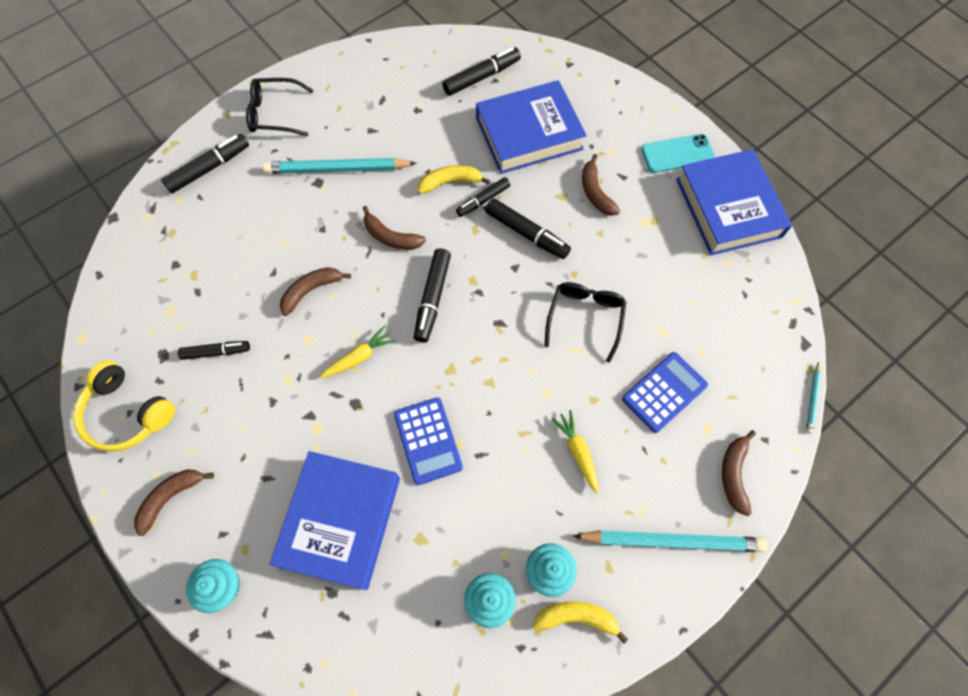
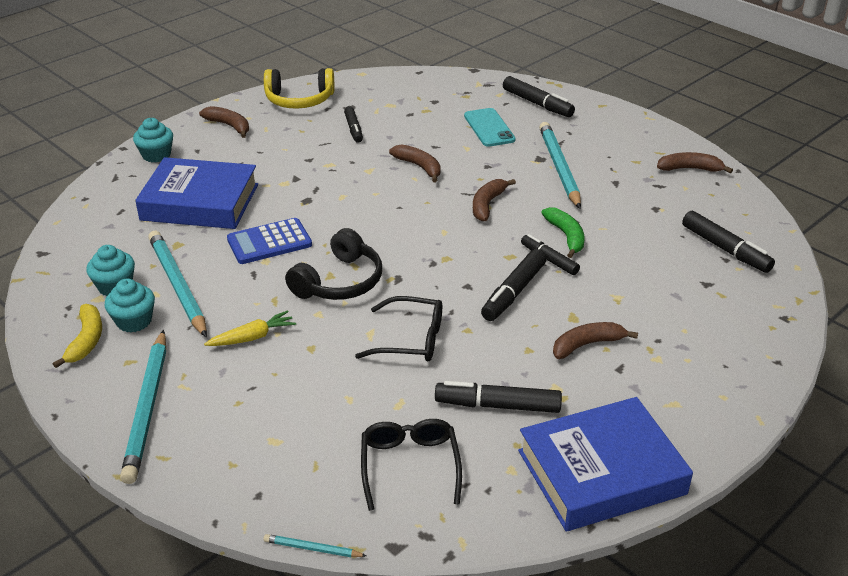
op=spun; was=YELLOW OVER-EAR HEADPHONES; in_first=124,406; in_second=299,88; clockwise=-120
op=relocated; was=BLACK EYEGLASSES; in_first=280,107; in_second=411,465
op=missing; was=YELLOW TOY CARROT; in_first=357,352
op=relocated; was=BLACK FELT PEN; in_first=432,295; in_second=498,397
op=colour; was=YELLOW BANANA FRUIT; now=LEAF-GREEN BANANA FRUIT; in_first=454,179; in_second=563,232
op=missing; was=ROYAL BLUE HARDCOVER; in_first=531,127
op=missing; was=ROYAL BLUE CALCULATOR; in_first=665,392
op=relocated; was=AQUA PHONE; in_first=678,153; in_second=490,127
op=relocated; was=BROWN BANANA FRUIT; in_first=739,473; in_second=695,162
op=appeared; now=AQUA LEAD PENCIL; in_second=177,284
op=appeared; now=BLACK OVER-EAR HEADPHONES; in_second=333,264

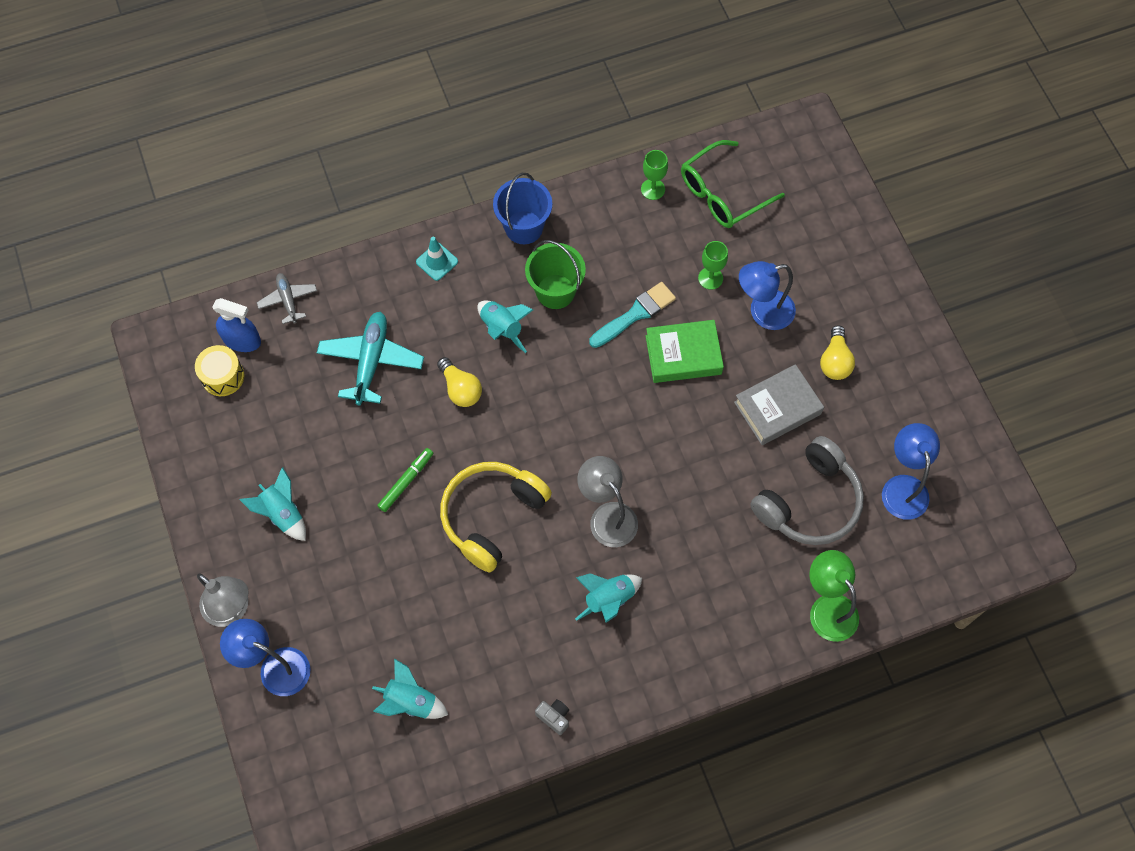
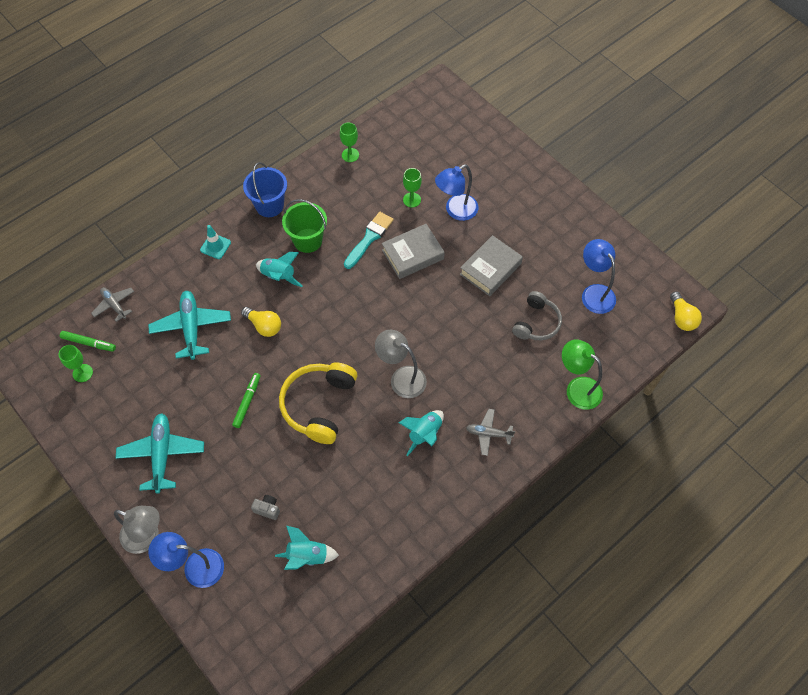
op=exchanged; was=YELLOW TOY DRUM; now=LEAF-GREEN CHALICE; in_first=219,370; in_second=76,363
op=exchanged; was=ROYAL BLUE SPRAY BOTTLE; now=LEAF-GREEN FELT PEN; in_first=236,325; in_second=88,341
op=exchanged; was=AQUA SPACESHIP; now=AQUA TOY PLANE; in_first=272,504; in_second=160,453
op=relocated; was=GRAY PHOTO CAMERA; in_first=552,717; in_second=265,507
op=colour; was=LEAF-GREEN HARDCOVER; now=GRAY HARDCOVER; in_first=685,351; in_second=413,251
op=missing; was=LEAF-GREEN EYEGLASSES; in_first=733,184
op=size; was=GRAY OVER-EAR HEADPHONES; in_first=807,490; in_second=537,315; ratio=0.65
op=relocated; was=YELLOW LIGHT BULB; in_first=837,352; in_second=686,311
op=appeared; now=GRAY TOY PLANE; in_second=490,432

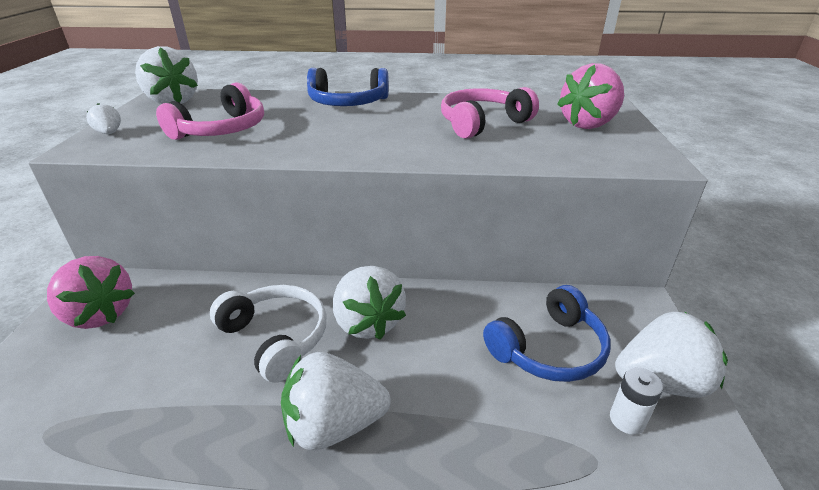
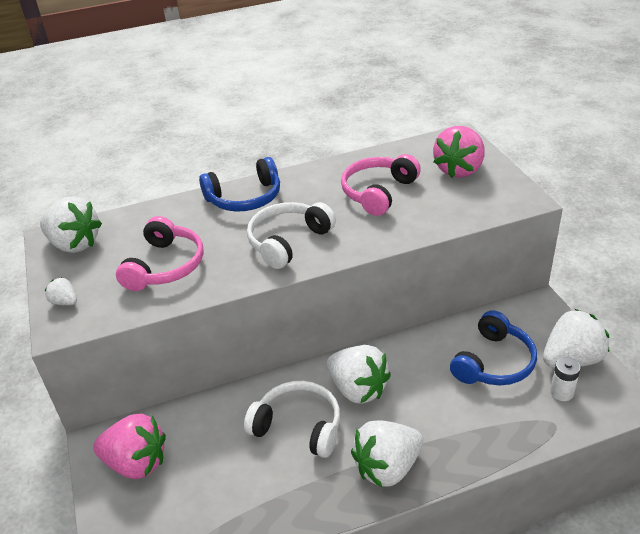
op=appeared; now=WHITE OVER-EAR HEADPHONES; in_second=291,235

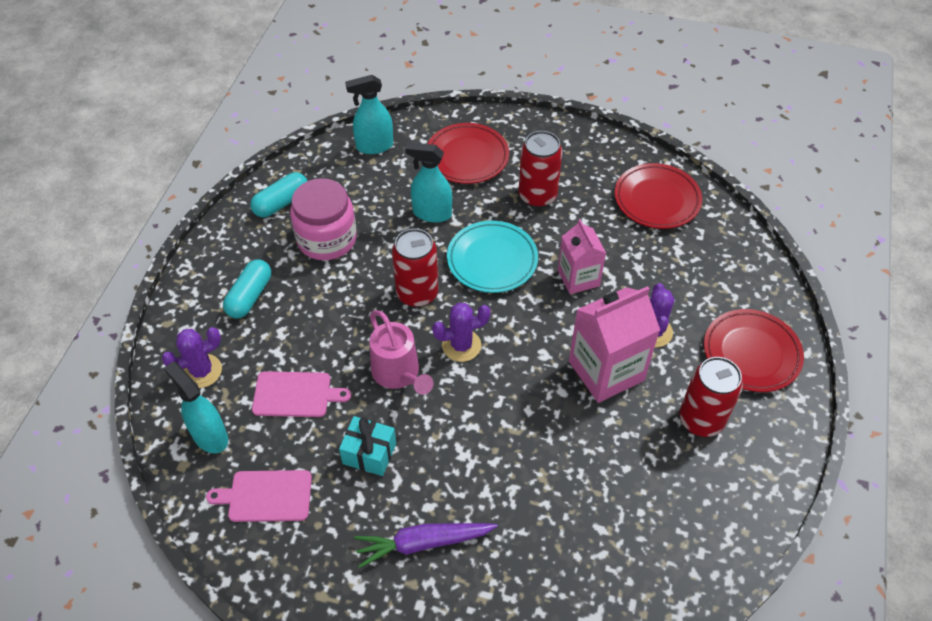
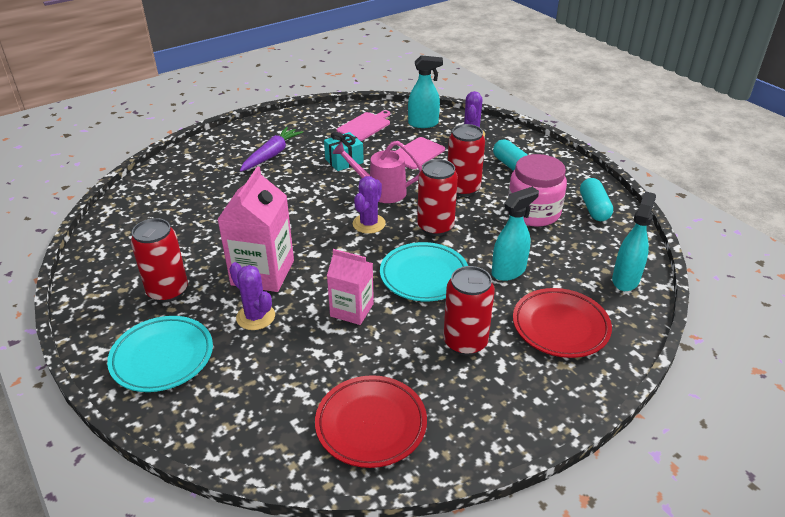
op=colour; was=CRIMSON DINNER PLATE; now=AQUA DINNER PLATE; in_first=754,350; in_second=160,354
op=appeared; now=CRIMSON CAN; in_second=466,160

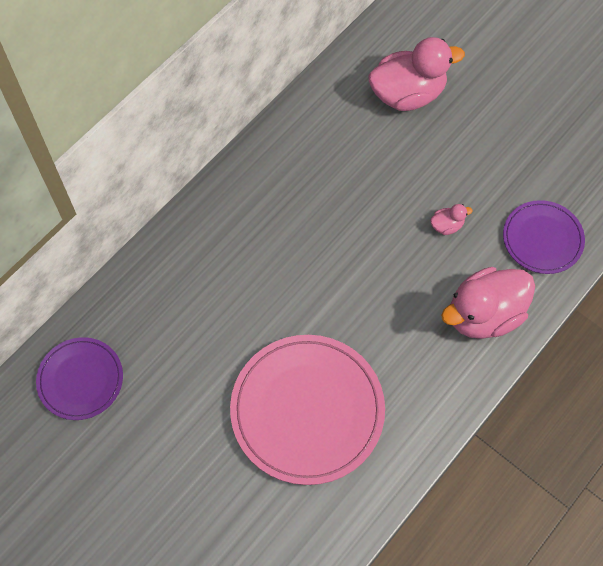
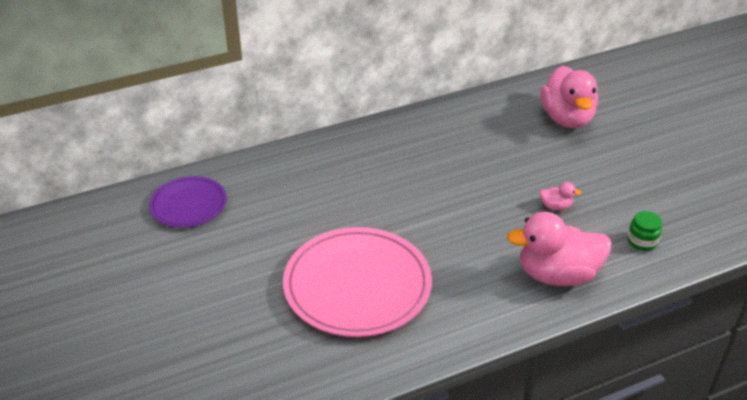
op=spun; was=ROSY DUCK; in_first=416,74; in_second=569,97; clockwise=75
op=exchanged; was=VIOLET DINNER PLATE; now=LEAF-GREEN PRESERVE JAR; in_first=544,237; in_second=644,231

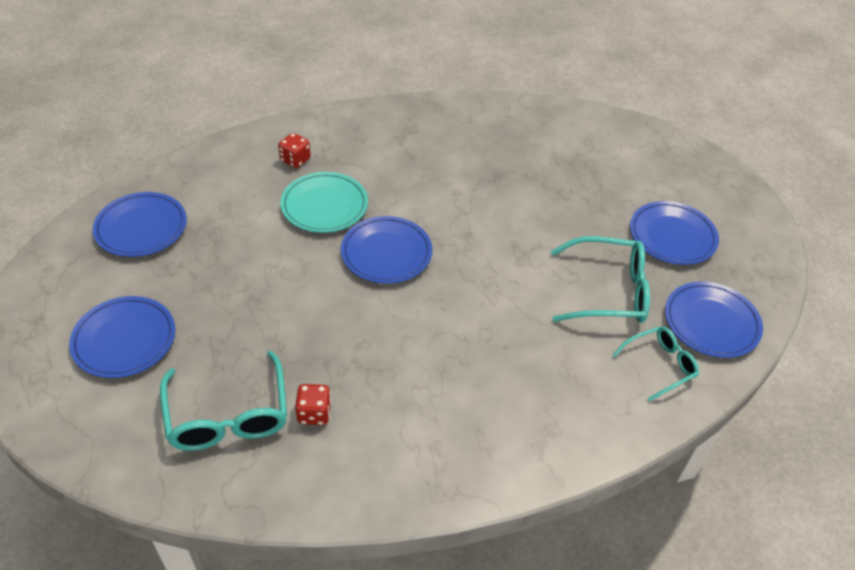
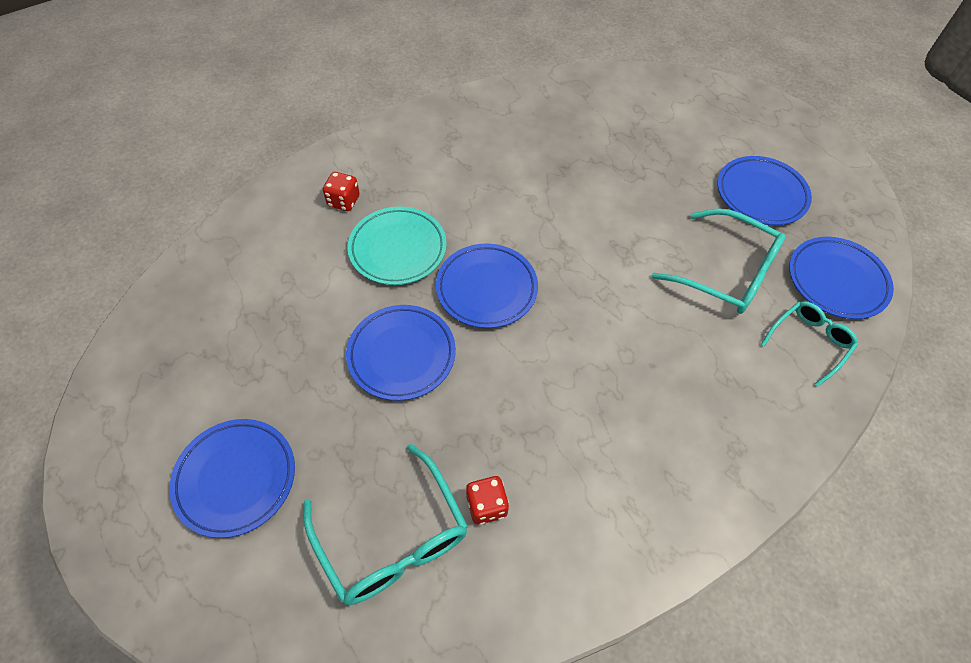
op=relocated; was=ROYAL BLUE DINNER PLATE; in_first=140,224; in_second=401,353
op=spun; was=AQUA EYEGLASSES; in_first=600,279; in_second=718,261; clockwise=45

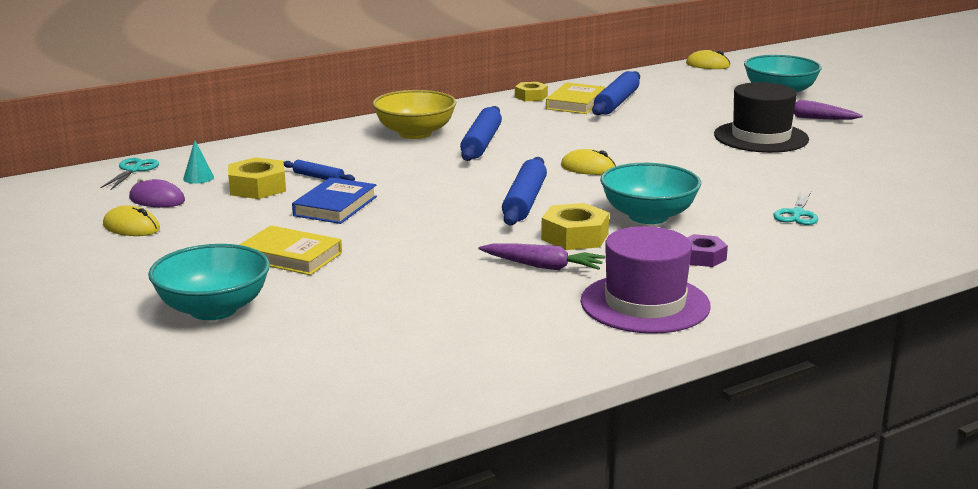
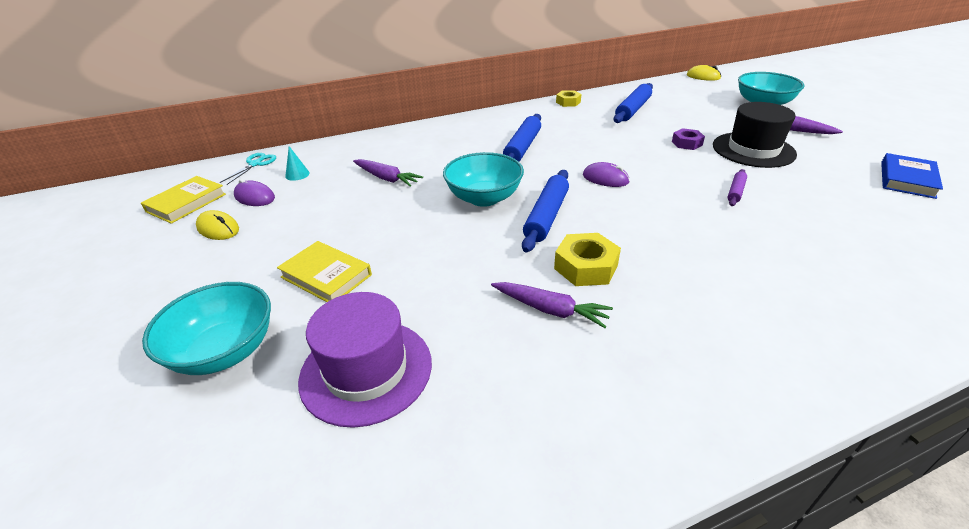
op=missing; was=YELLOW NUT; in_first=257,178
op=exchanged; was=ROYAL BLUE ROLLING PIN; now=VIOLET TOY CARROT; in_first=319,170; in_second=388,173
op=relocated; was=ROYAL BLUE HARDCOVER; in_first=334,200; in_second=912,176
op=missing; was=YELLOW SERVING BOWL; in_first=414,114
op=relocated; was=YELLOW HARDCOVER; in_first=576,98; in_second=183,200
op=colour; was=YELLOW PC MOUSE; now=VIOLET PC MOUSE; in_first=588,162; in_second=606,174
op=relocated; was=VIOLET HAT; in_first=646,280; in_second=365,360
op=relocated; was=AQUA SERVING BOWL; in_first=650,193; in_second=483,179
op=relocated; was=VIOLET NUT; in_first=707,250; in_second=688,139
op=missing; was=AQUA SCISSORS; in_first=795,208
op=appeared; now=VIOLET ROLLING PIN; in_second=737,187

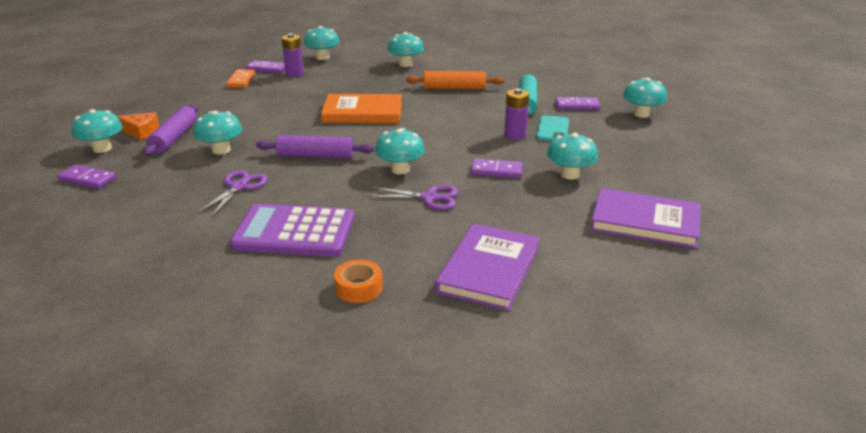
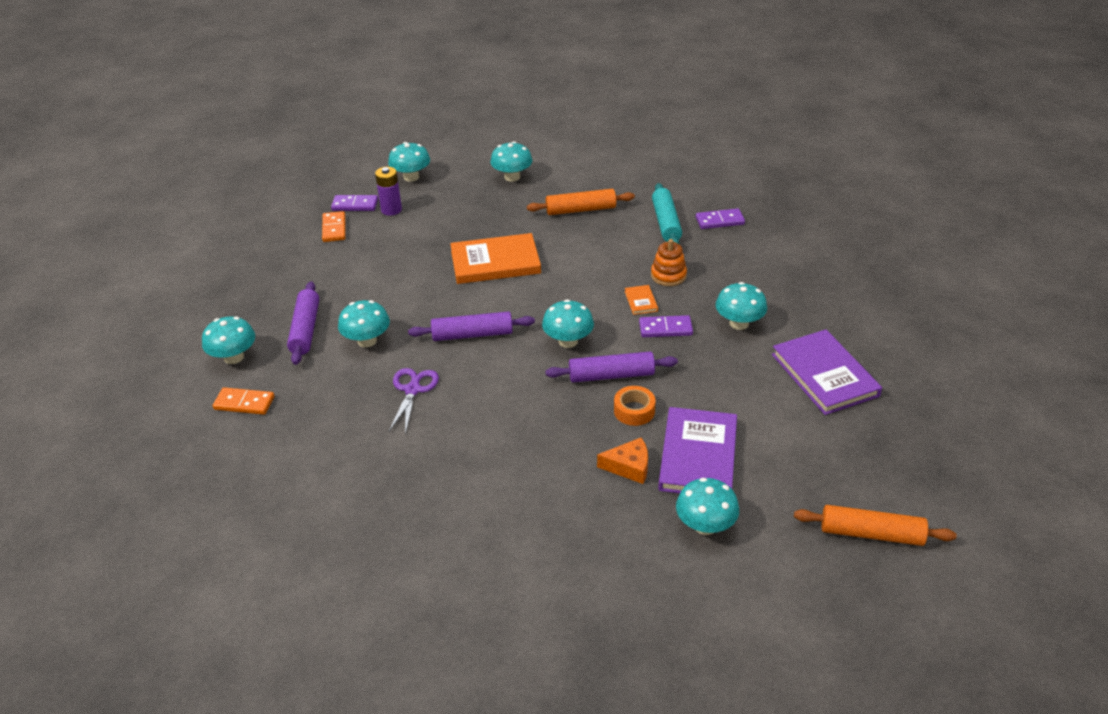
op=colour; was=VIOLET DOMINO; now=ORANGE-COLOURED DOMINO; in_first=86,177; in_second=244,401
op=relocated; was=ORANGE-COLOURED PIECE OF CHEESE; in_first=138,126; in_second=622,461
op=missing; was=VIOLET CALCULATOR; in_first=292,230
op=relocated; was=ORANGE-COLOURED TAPE; in_first=358,281; in_second=635,406
op=exchanged; was=VIOLET SCISSORS; now=VIOLET ROLLING PIN; in_first=413,197; in_second=611,367
op=exchanged; was=VIOLET AA BATTERY; now=ORANGE-COLOURED STACKING RINGS; in_first=516,114; in_second=669,262
op=missing; was=AQUA PHONE; in_first=552,128
op=spun; was=VIOLET HARDCOVER; in_first=645,218; in_second=827,372; clockwise=60
op=relocated; was=AQUA TOADSTOOL; in_first=645,97; in_second=707,506
op=appeared; now=ORANGE-COLOURED HARDCOVER; in_second=641,300
op=appeared; now=ORANGE-COLOURED ROLLING PIN; in_second=875,525

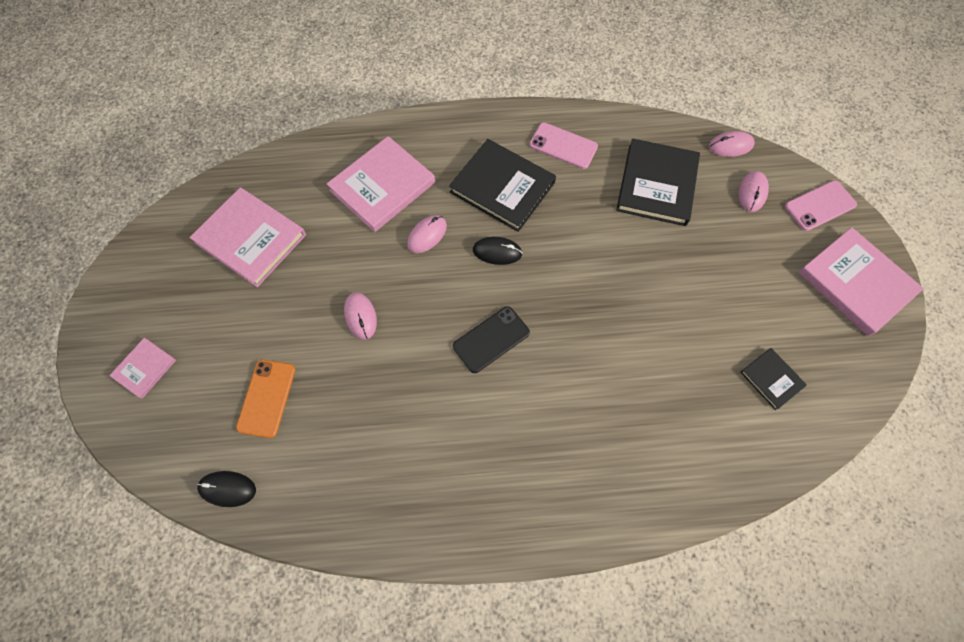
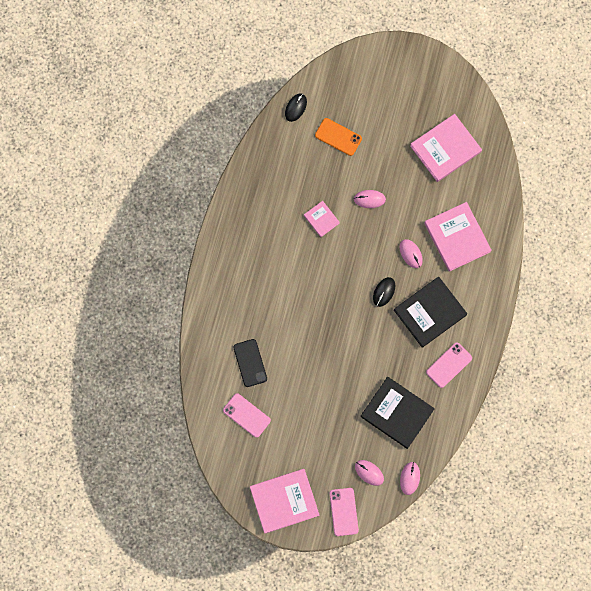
op=relocated; was=ROSY HARDCOVER; in_first=142,368; in_second=322,219
op=relocated; was=BLACK PHONE; in_first=491,339; in_second=250,363
op=exchanged; was=BLACK HARDCOVER; now=ROSY PHONE; in_first=773,379; in_second=247,415

